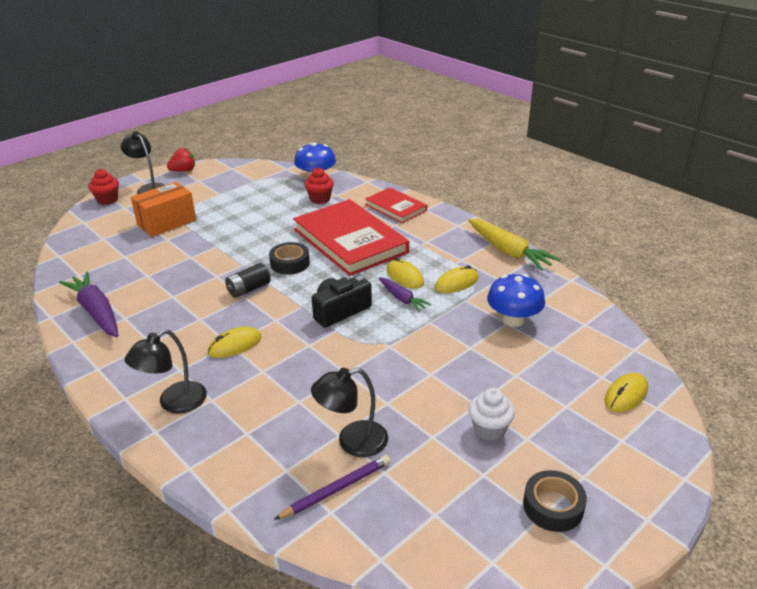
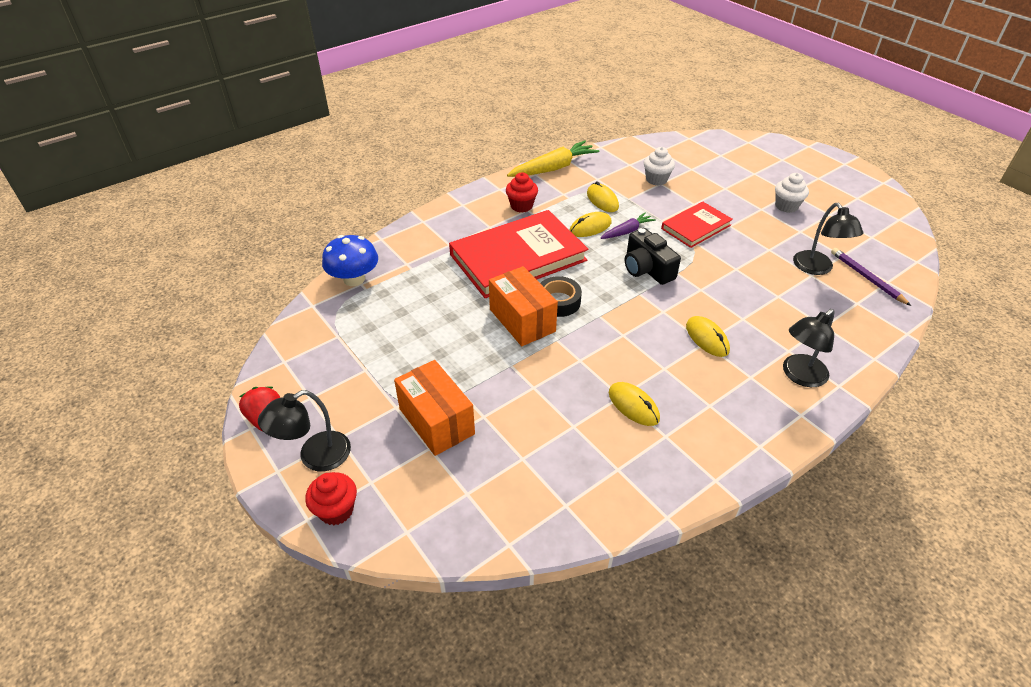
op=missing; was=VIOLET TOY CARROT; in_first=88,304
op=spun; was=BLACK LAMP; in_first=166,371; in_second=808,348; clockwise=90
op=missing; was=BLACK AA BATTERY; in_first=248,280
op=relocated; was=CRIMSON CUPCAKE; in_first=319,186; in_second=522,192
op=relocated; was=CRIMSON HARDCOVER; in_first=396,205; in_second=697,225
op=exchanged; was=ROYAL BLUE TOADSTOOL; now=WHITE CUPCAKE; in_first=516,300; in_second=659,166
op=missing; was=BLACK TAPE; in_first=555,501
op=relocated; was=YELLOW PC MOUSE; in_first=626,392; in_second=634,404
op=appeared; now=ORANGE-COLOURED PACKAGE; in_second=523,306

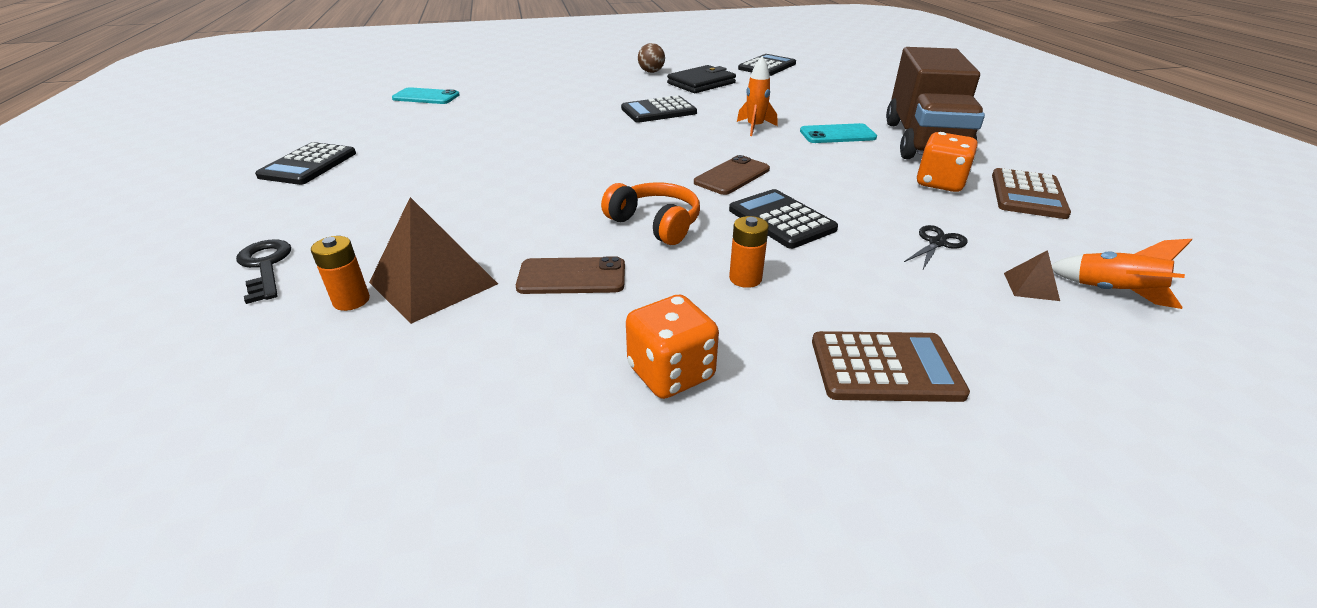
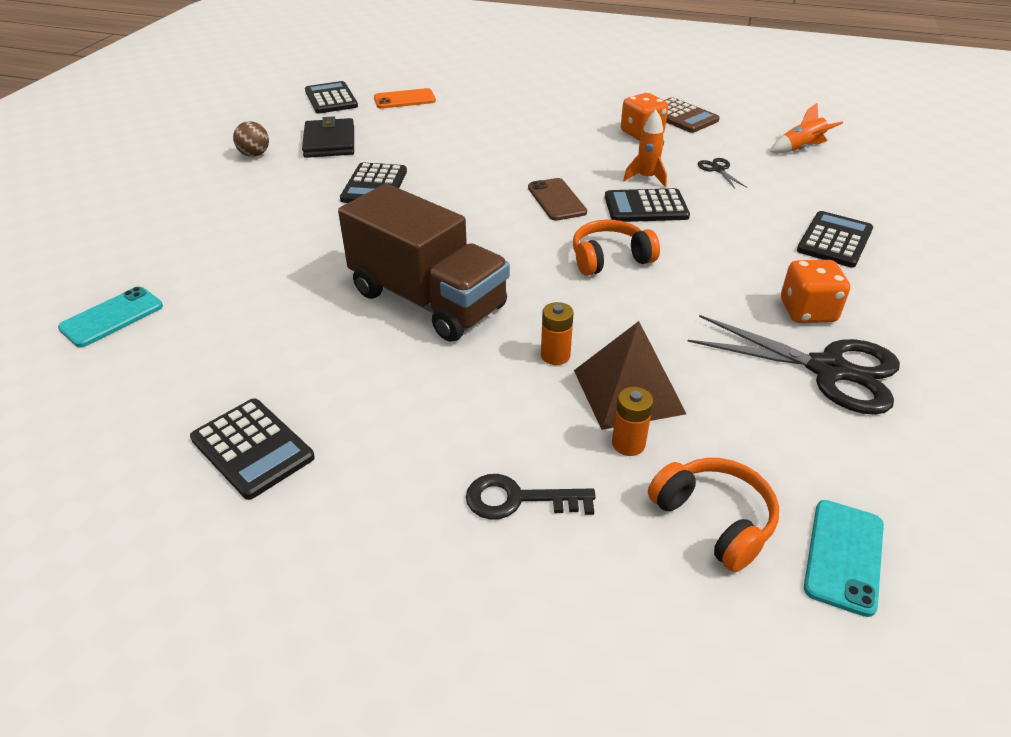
op=missing; was=BROWN PHONE; in_first=570,275
op=relocated; was=ORANGE-COLOURED AA BATTERY; in_first=749,252; in_second=557,333
op=relocated; was=ORANGE-COLOURED SPACESHIP; in_first=757,96; in_second=645,148
op=relocated; was=AQUA PHONE; in_first=838,133; in_second=844,558
op=colour; was=BROWN CALCULATOR; now=BLACK CALCULATOR; in_first=891,366; in_second=835,239
op=relocated; was=BROWN TOY TRUCK; in_first=935,103; in_second=424,263
op=missing; was=BROWN SOLID PYRAMID; in_first=1032,275
op=appeared; now=ORANGE-COLOURED PHONE; in_second=405,98
op=appeared; now=ORANGE-COLOURED OVER-EAR HEADPHONES; in_second=713,515
op=appeared; now=BLACK SCISSORS; in_second=793,365

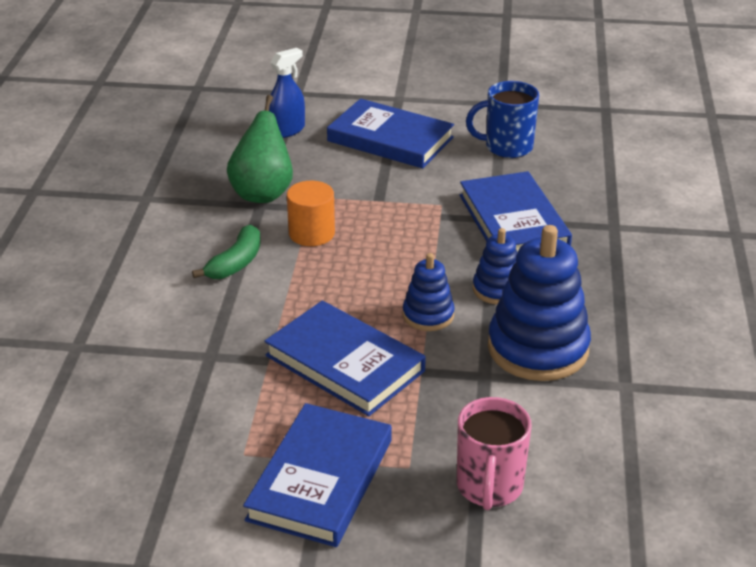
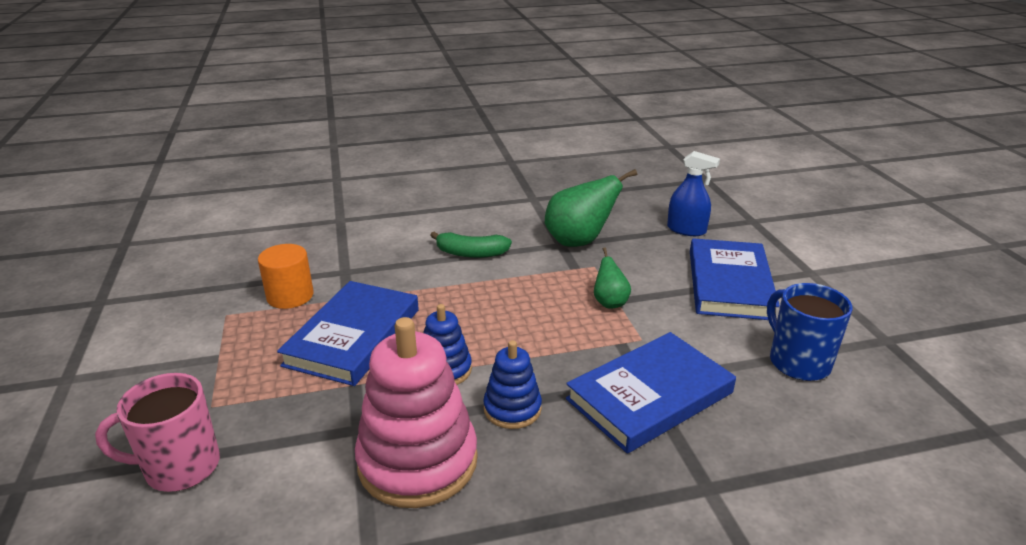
op=missing; was=ROYAL BLUE HARDCOVER; in_first=317,475
op=relocated; was=ORANGE-COLOURED SOLID CYLINDER; in_first=311,213; in_second=286,276
op=colour; was=ROYAL BLUE STACKING RINGS; now=ROSY STACKING RINGS; in_first=539,303; in_second=416,412
op=appeared; now=LEAF-GREEN PEAR FRUIT; in_second=612,277

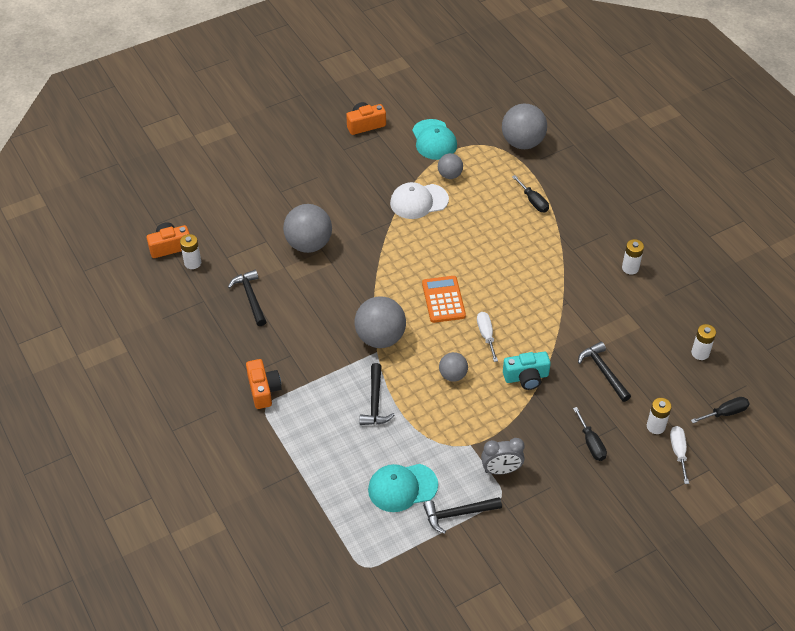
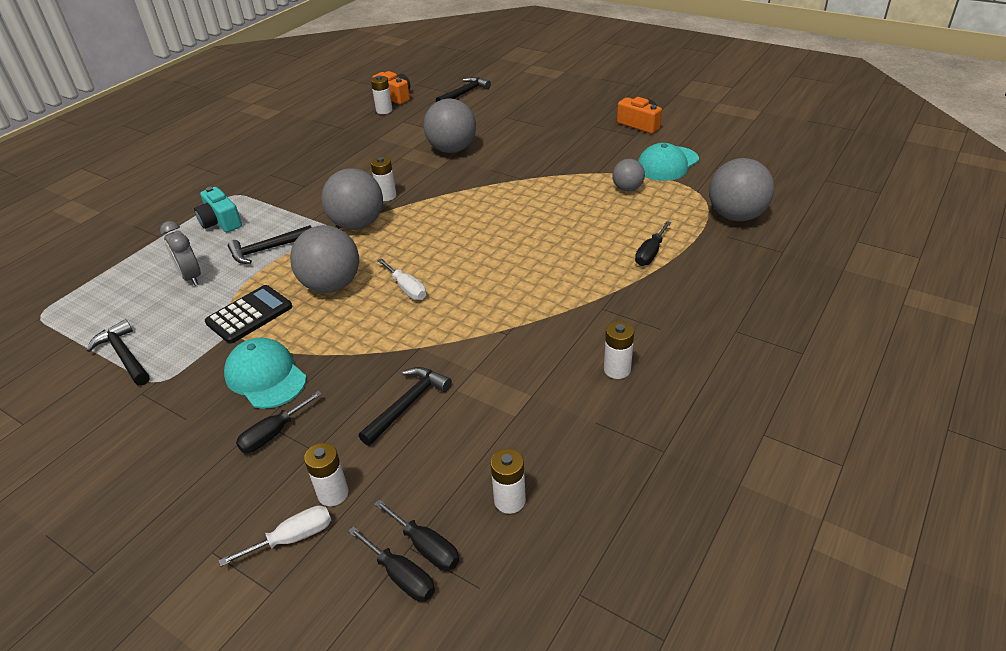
op=relocated; was=BLACK CLAW HAMMER; in_first=247,298; in_second=463,89
op=missing; was=ORANGE-COLOURED PHOTO CAMERA; in_first=263,384
op=relocated; was=AQUA BASEBALL CAP; in_first=403,488; in_second=265,373
op=missing; was=WHITE BASEBALL CAP; in_first=419,200
op=missing; was=ORANGE-COLOURED CALCULATOR; in_first=444,299
op=size; was=GRAY BALL; in_first=453,367; in_second=324,259; ratio=1.8
op=spun; was=WHITE FLAT SCREWDRIVER; in_first=487,337; in_second=401,279; clockwise=90
op=relocated; was=GRAY CLOCK; in_first=503,456; in_second=180,253
op=relocated; was=AQUA PHOTO CAMERA; in_first=527,371; in_second=218,209
op=appeared; now=BLACK CALCULATOR; in_second=248,314
op=appeared; now=WHITE AA BATTERY; in_second=383,178
op=appeared; now=BLACK FLAT SCREWDRIVER; in_second=416,535

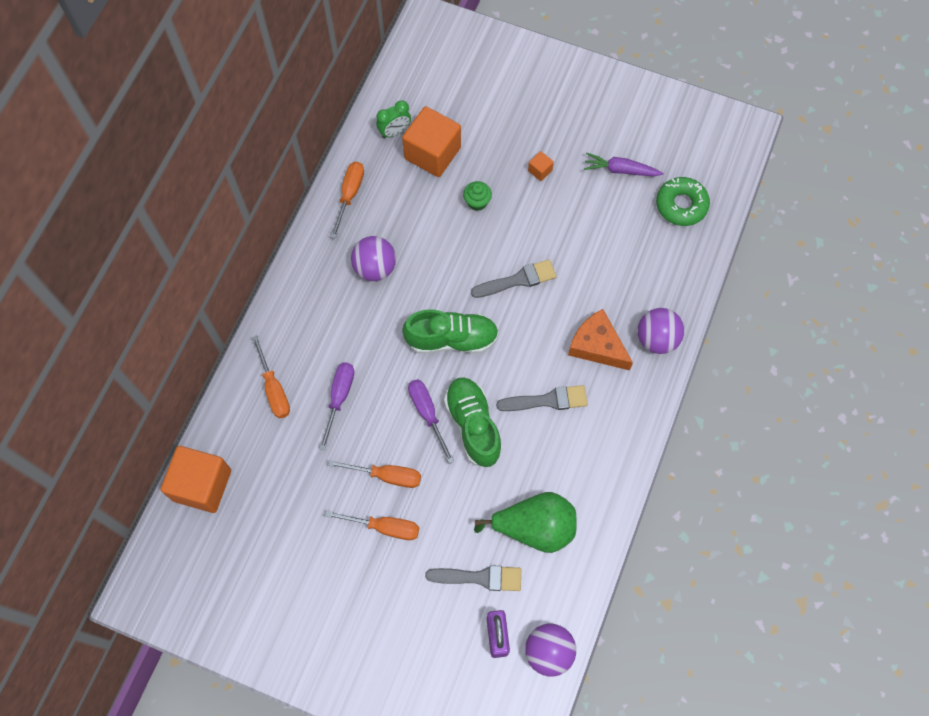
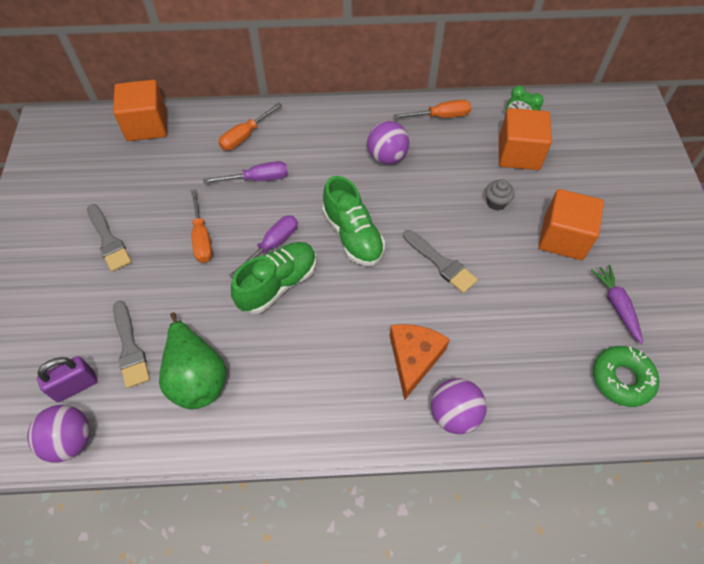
op=missing; was=ORANGE-COLOURED FLAT SCREWDRIVER; in_first=372,525
op=colour; was=LEAF-GREEN CUPCAKE; now=GRAY CUPCAKE; in_first=477,196; in_second=500,194
op=relocated; was=GRAY BRUSH; in_first=542,398; in_second=109,238
op=size; was=ORANGE-COLOURED SOLID CUBE; in_first=541,166; in_second=571,224; ratio=2.38

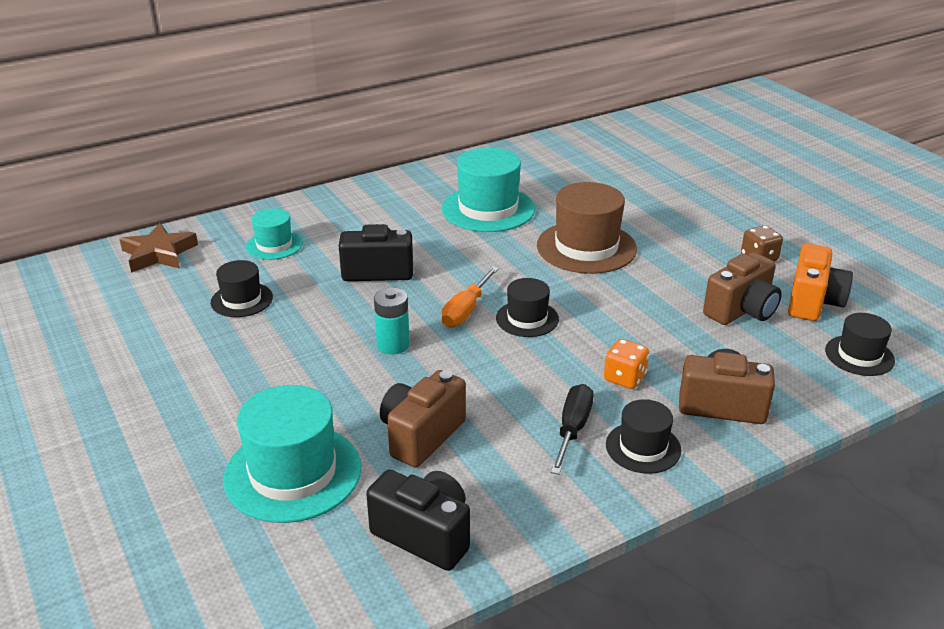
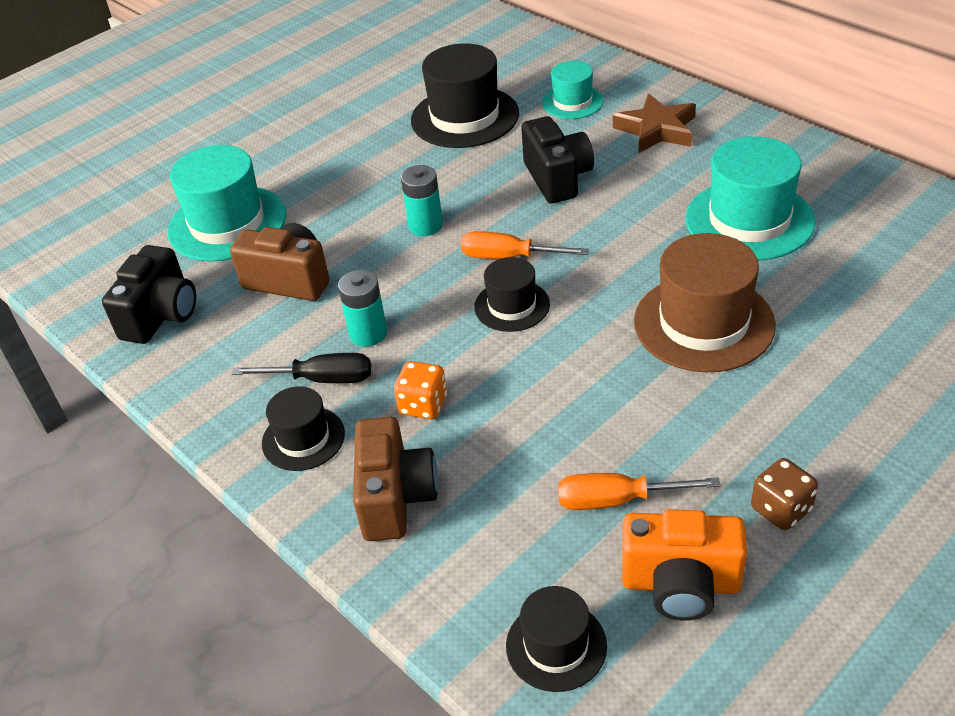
op=relocated; was=BROWN STAR; in_first=158,248; in_second=654,123
op=size; was=BLACK HAT; in_first=242,288; in_second=465,96; ratio=1.77
op=exchanged; was=BROWN PHOTO CAMERA; now=ORANGE-COLOURED FLAT SCREWDRIVER; in_first=742,288; in_second=639,491
op=appeared; now=AQUA AA BATTERY; in_second=362,308

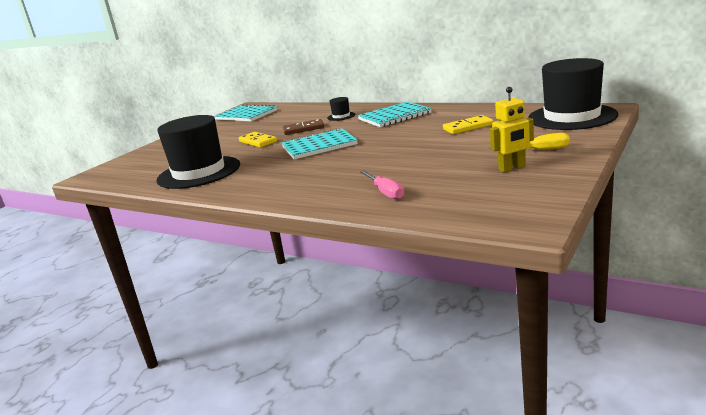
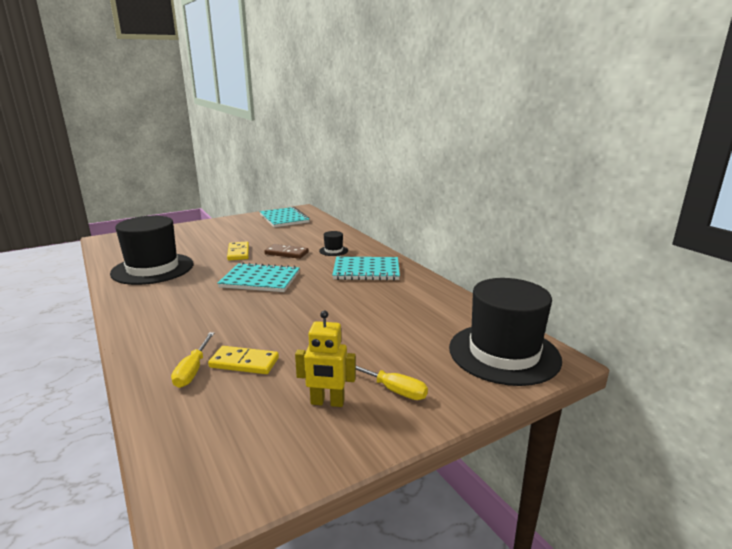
op=colour; was=ROSY FLAT SCREWDRIVER; now=YELLOW FLAT SCREWDRIVER; in_first=382,185; in_second=192,360
op=relocated; was=YELLOW DOMINO; in_first=468,124; in_second=243,360

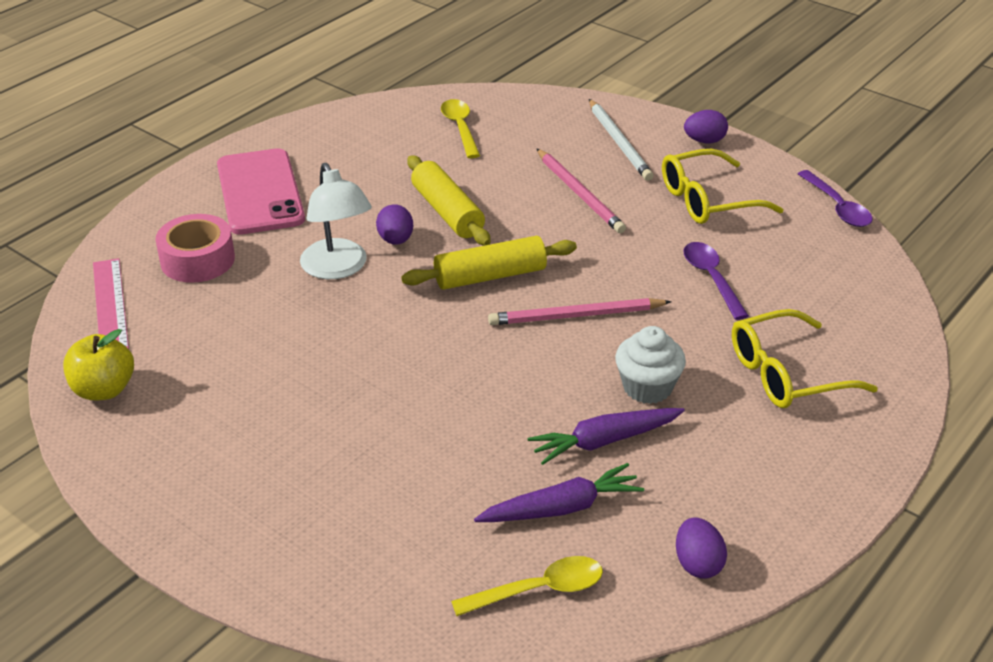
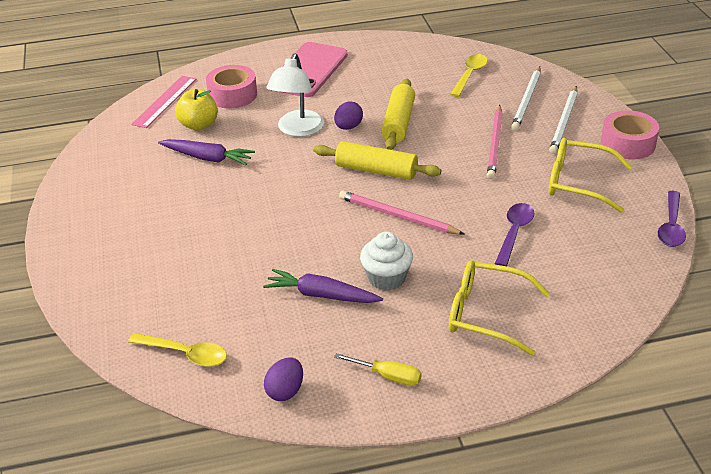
op=relocated; was=YELLOW APPLE FRUIT; in_first=98,364; in_second=196,110
op=relocated; was=VIOLET TOY CARROT; in_first=559,492; in_second=206,152
op=exchanged; was=VIOLET EGG; now=ROSY TAPE; in_first=706,126; in_second=630,134
op=appeared; now=YELLOW FLAT SCREWDRIVER; in_second=378,369
op=appeared; now=WHITE LEAD PENCIL; in_second=526,99

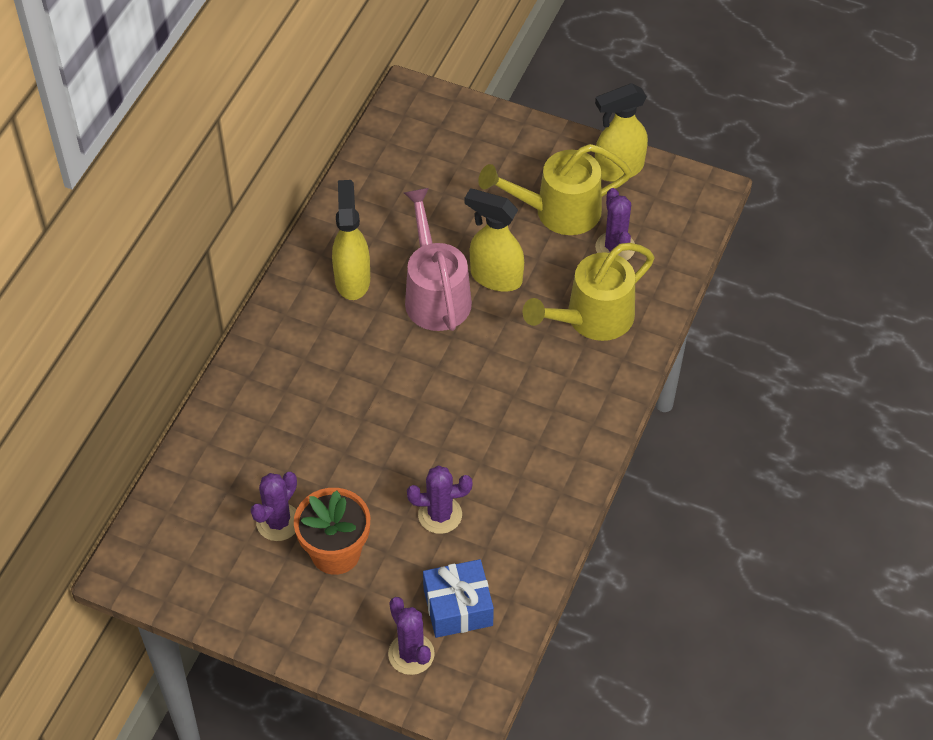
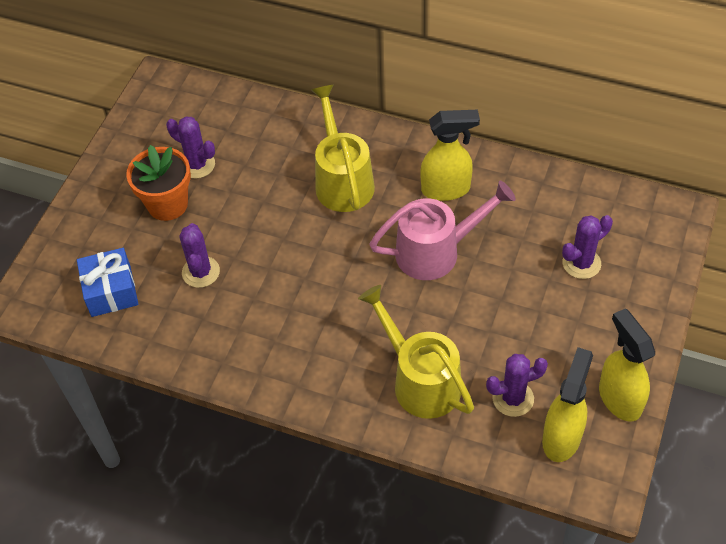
op=relocated; was=VIOLET PRICKLY PLANT; in_first=411,636; in_second=587,247
op=relocated; was=YELLOW SPRAY BOTTLE; in_first=494,240; in_second=567,404
op=relocated; was=YELLOW SPRINKLING CAN; in_first=554,189; in_second=343,148

